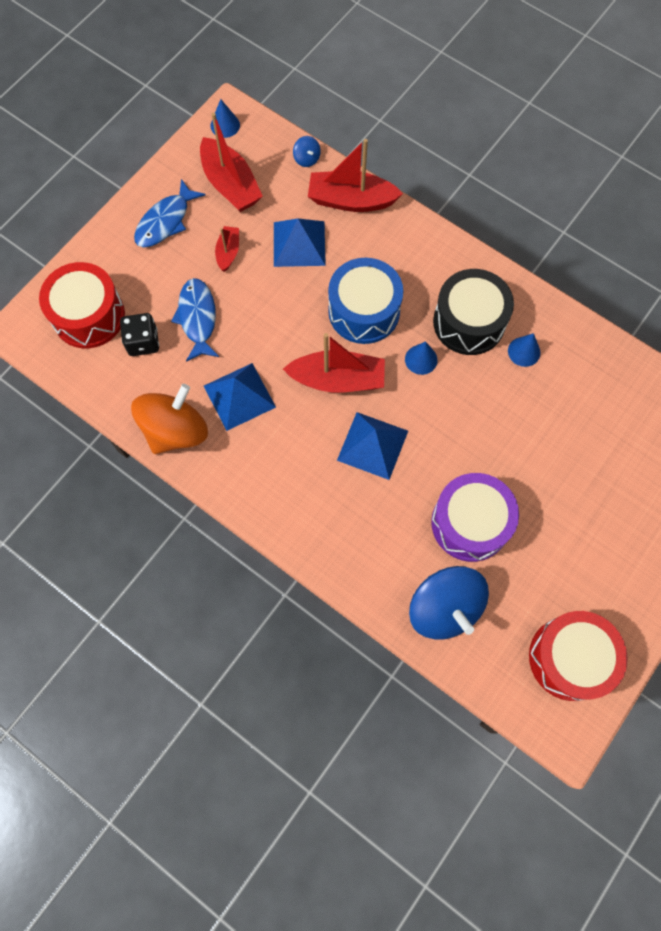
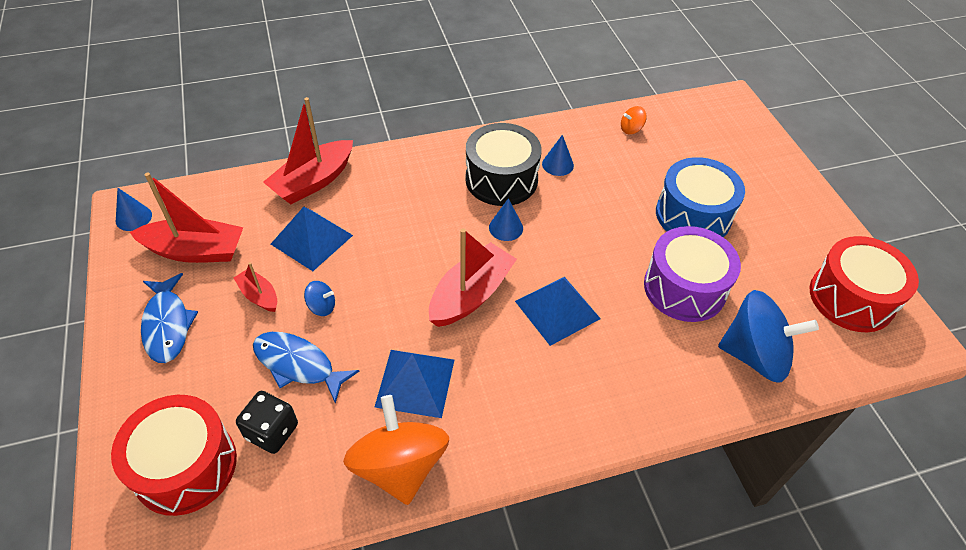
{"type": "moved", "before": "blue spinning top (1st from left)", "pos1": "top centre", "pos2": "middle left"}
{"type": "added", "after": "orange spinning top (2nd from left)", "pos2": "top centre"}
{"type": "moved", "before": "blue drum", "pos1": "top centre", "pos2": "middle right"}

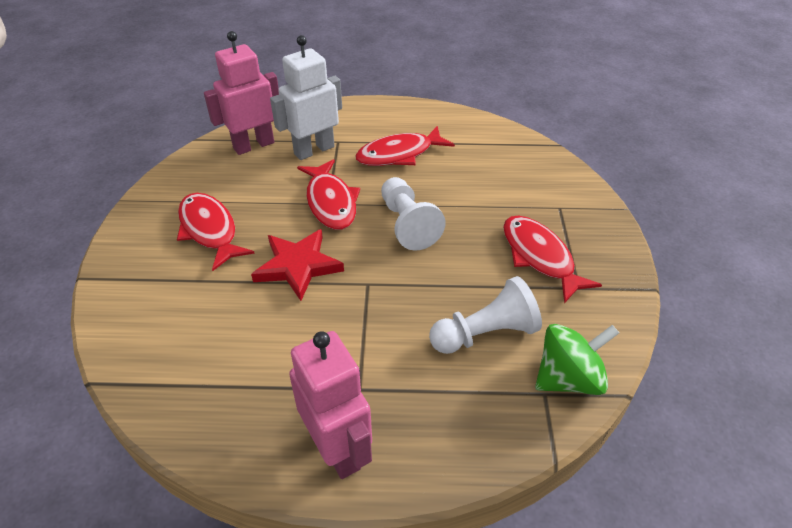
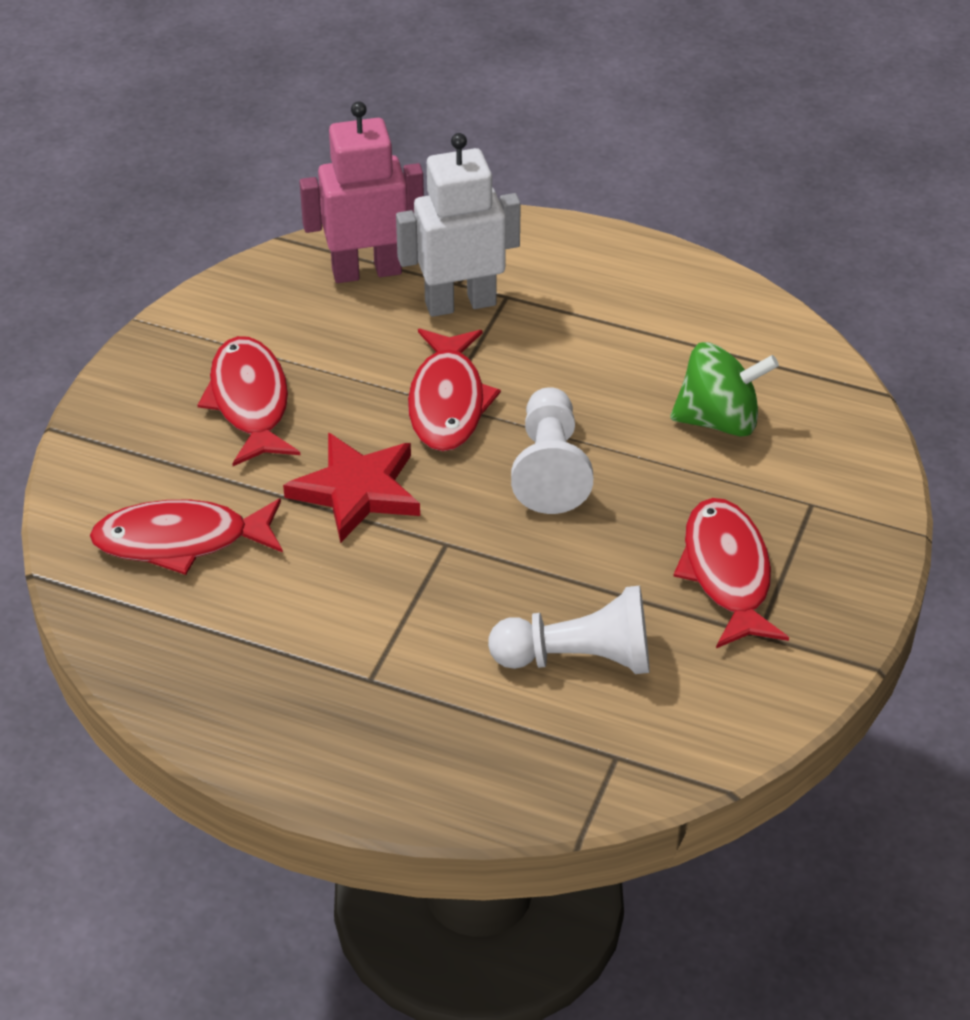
{"type": "moved", "before": "red fish (3rd from left in the first image)", "after": "red fish (1st from left)", "pos1": "top centre", "pos2": "middle left"}
{"type": "moved", "before": "green spinning top", "pos1": "bottom right", "pos2": "middle right"}
{"type": "removed", "before": "pink robot (2nd from left)", "pos1": "bottom centre"}

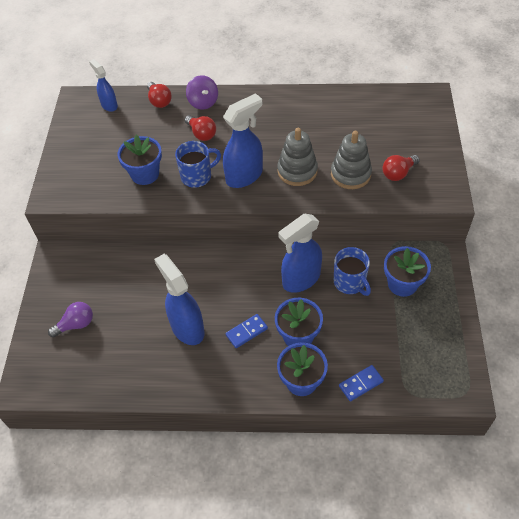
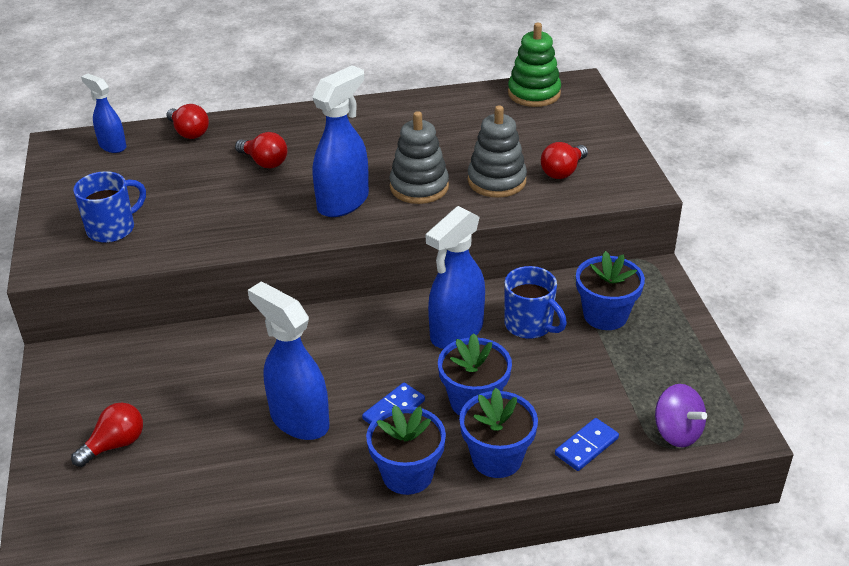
{"type": "recoloured", "before": "purple light bulb", "after": "red light bulb (1st from left)", "pos1": "middle left", "pos2": "bottom left"}
{"type": "moved", "before": "blue mug (1st from left)", "pos1": "top centre", "pos2": "middle left"}
{"type": "moved", "before": "blue flower pot (1st from left)", "pos1": "top left", "pos2": "bottom centre"}
{"type": "added", "after": "green stacking toy", "pos2": "top centre"}
{"type": "moved", "before": "purple spinning top", "pos1": "top centre", "pos2": "bottom right"}

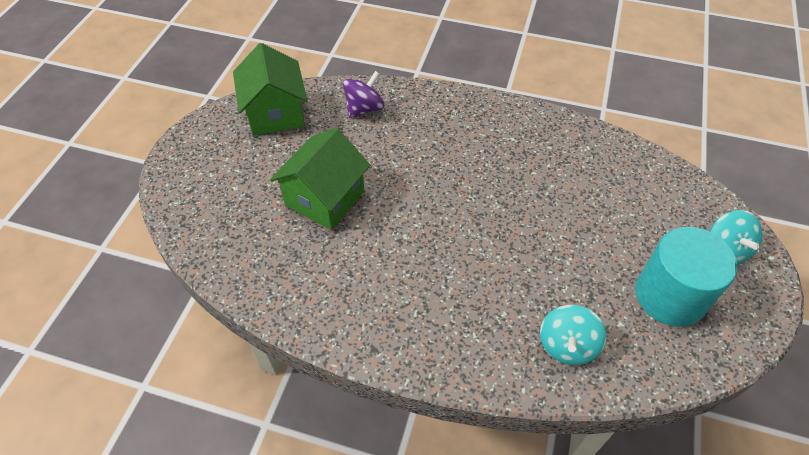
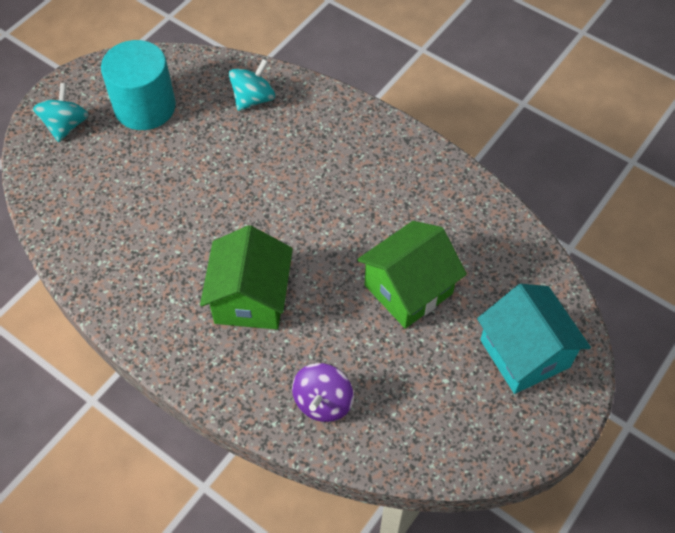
{"type": "moved", "before": "green house (1st from left)", "pos1": "top centre", "pos2": "centre"}
{"type": "turned", "before": "purple spinning top", "pos1": "top centre", "pos2": "bottom centre", "turn": -45}
{"type": "added", "after": "turquoise house", "pos2": "middle right"}

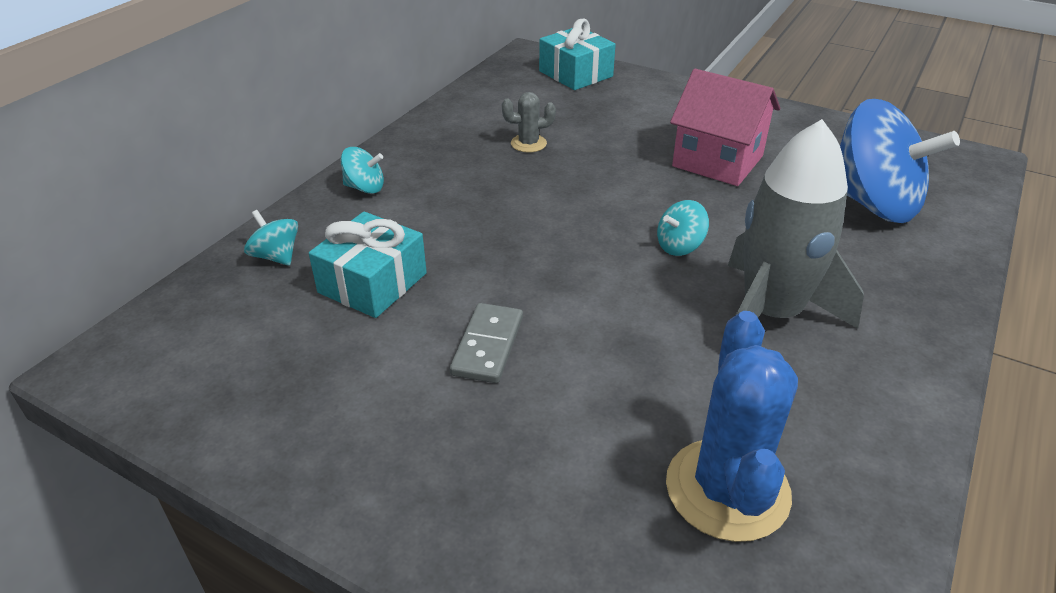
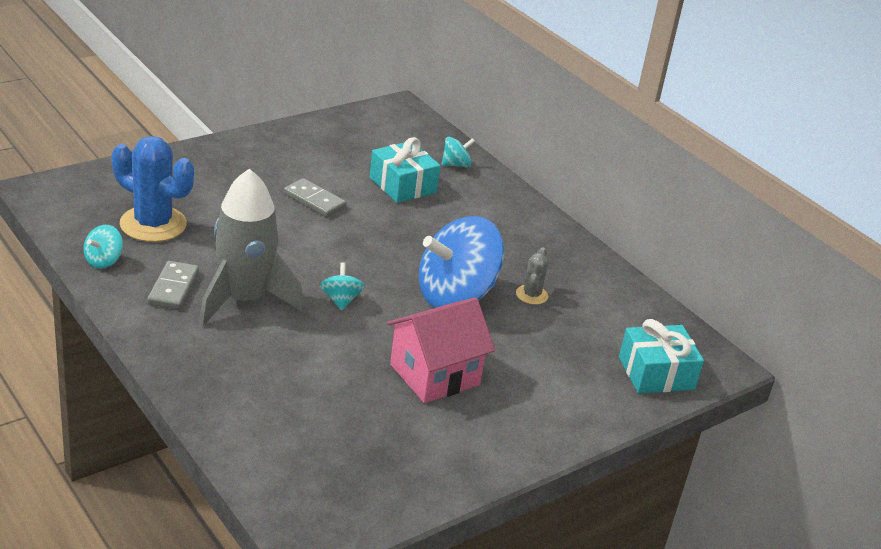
{"type": "moved", "before": "turquoise spinning top (2nd from left in the first image)", "after": "turquoise spinning top (1st from left)", "pos1": "top centre", "pos2": "middle left"}
{"type": "added", "after": "grey domino (1st from left)", "pos2": "middle left"}
{"type": "moved", "before": "blue spinning top", "pos1": "top right", "pos2": "centre"}

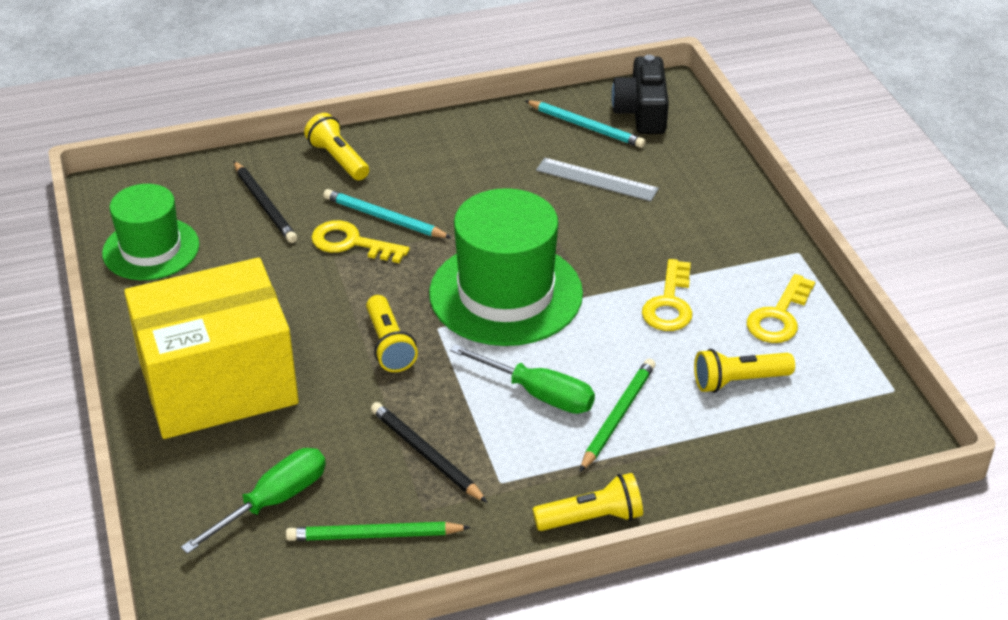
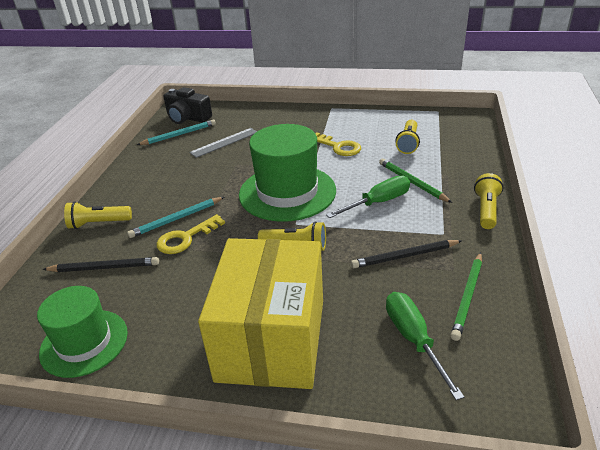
{"type": "removed", "before": "yellow key (3rd from left)", "pos1": "middle right"}

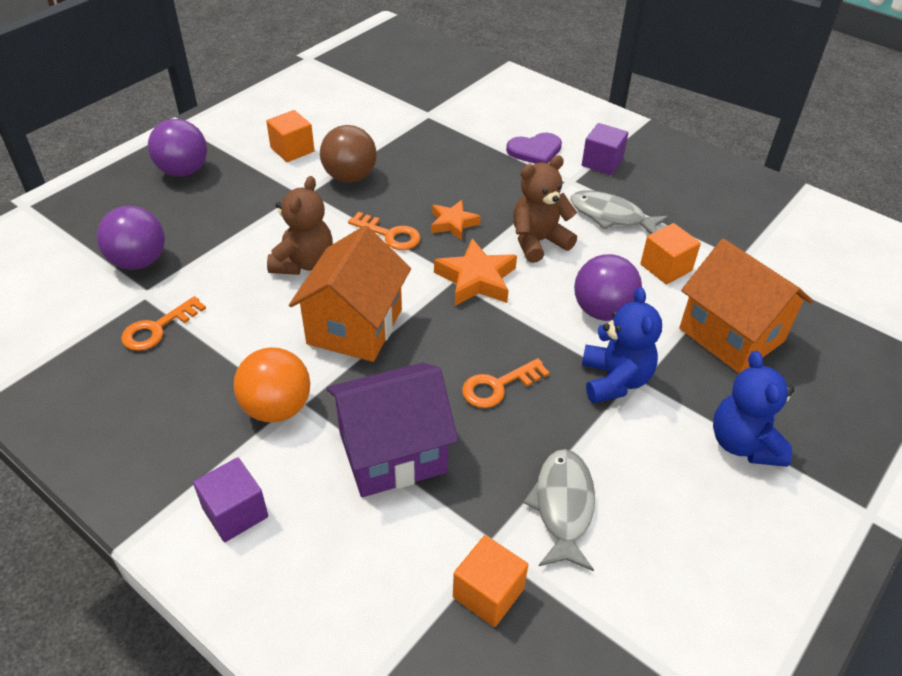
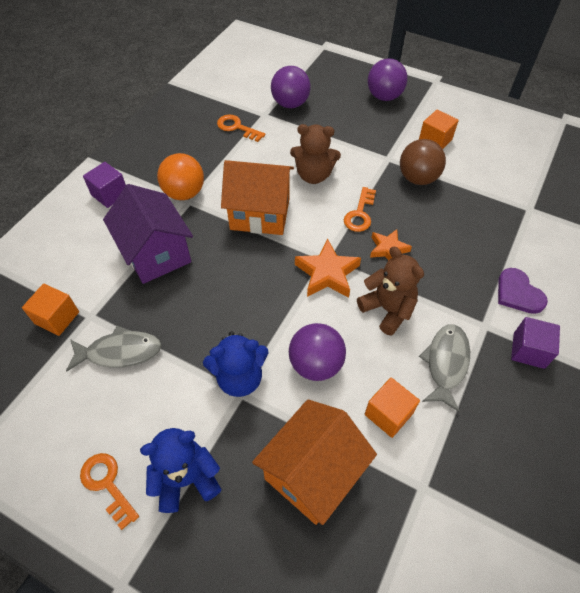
{"type": "moved", "before": "orange key (3rd from left in the first image)", "after": "orange key (1st from left)", "pos1": "centre", "pos2": "bottom left"}

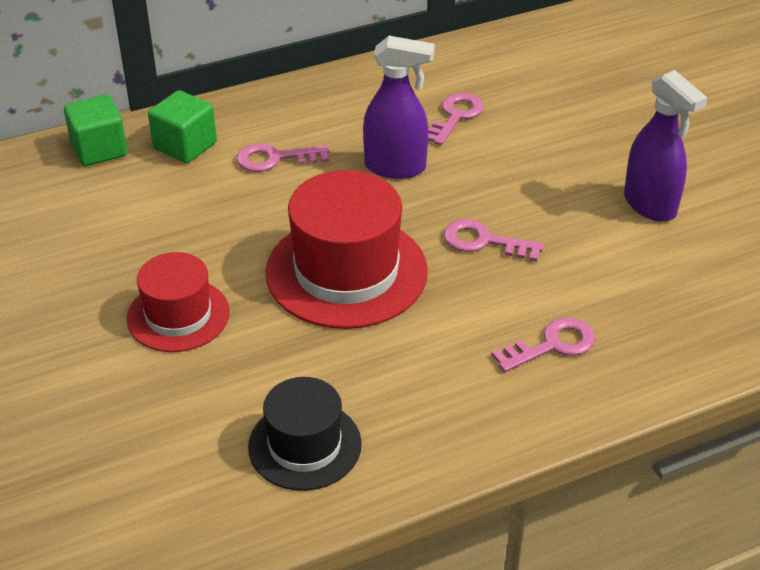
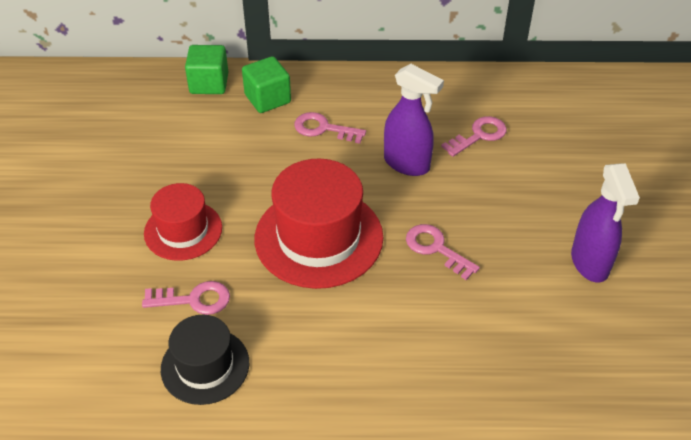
{"type": "moved", "before": "pink key (4th from left in the first image)", "after": "pink key (1st from left)", "pos1": "middle right", "pos2": "bottom left"}

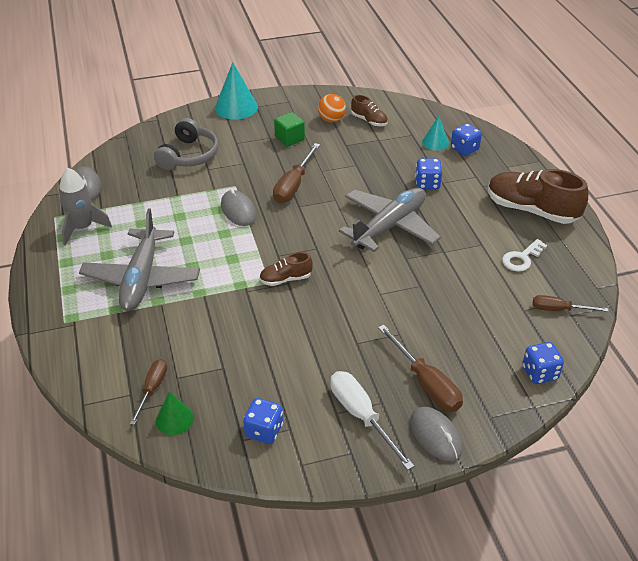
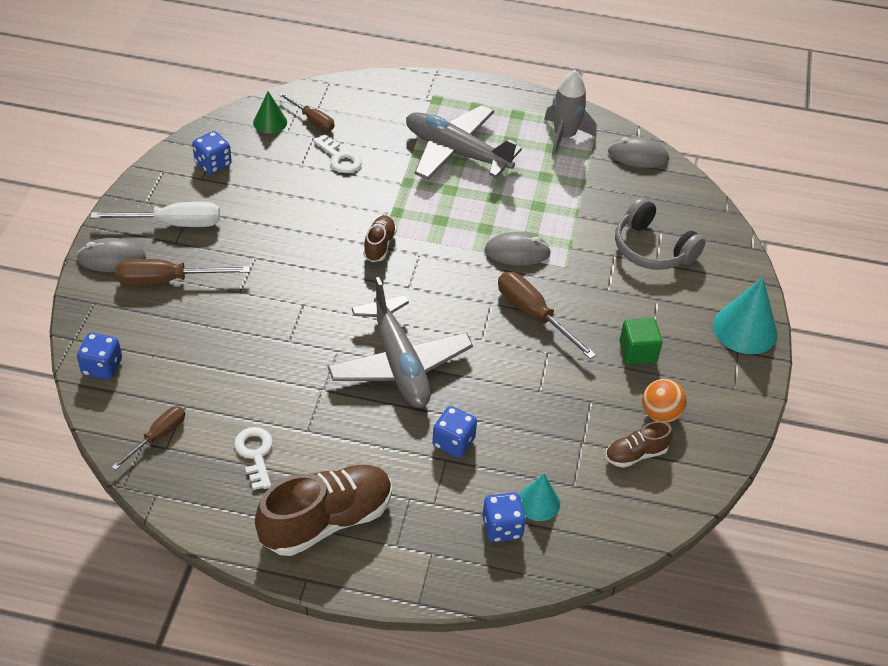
{"type": "added", "after": "white key (2nd from left)", "pos2": "top centre"}

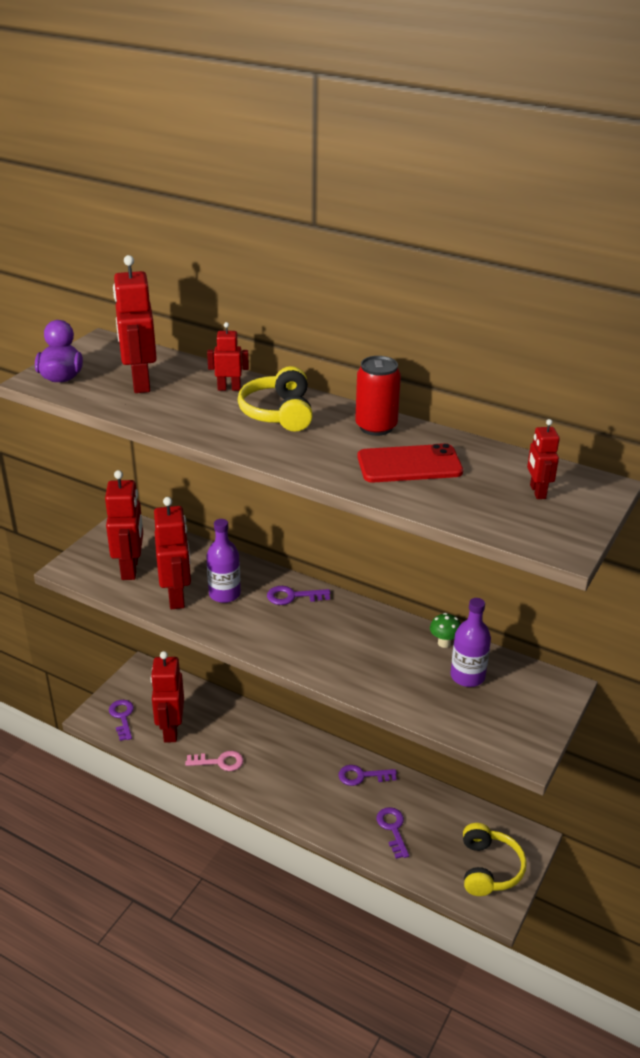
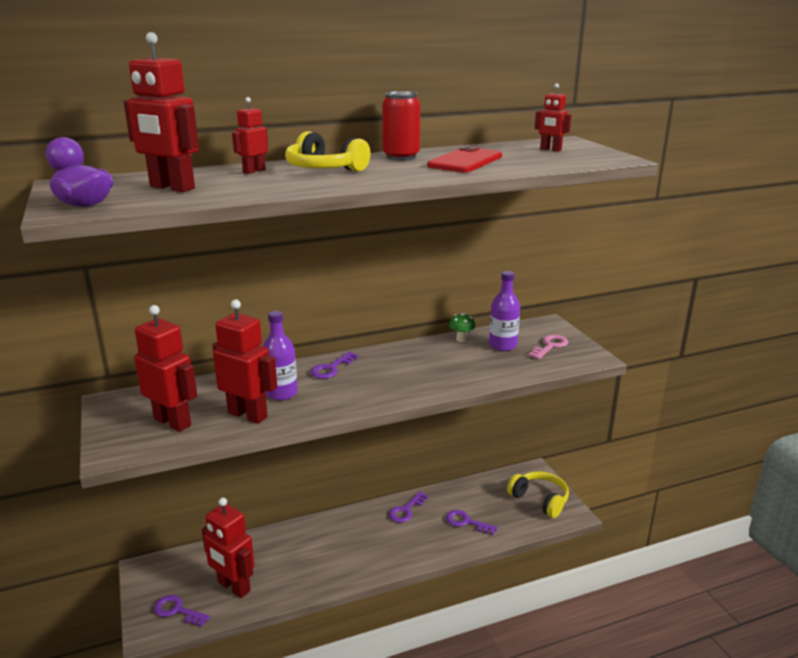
{"type": "moved", "before": "pink key", "pos1": "bottom centre", "pos2": "middle right"}

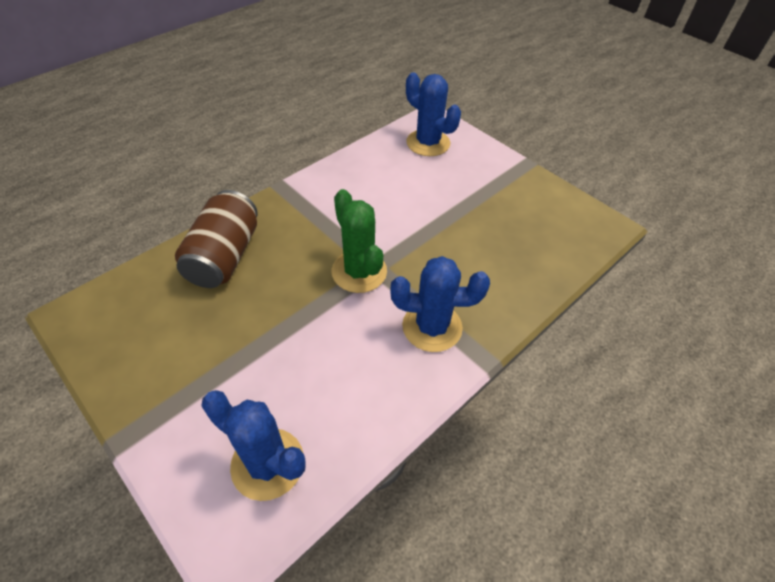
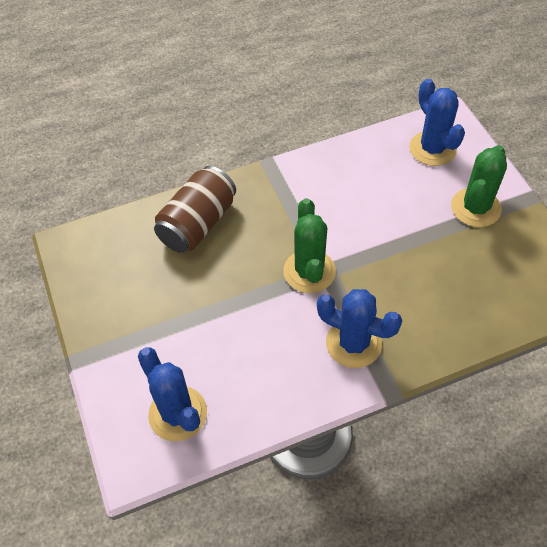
{"type": "added", "after": "green cactus (2nd from left)", "pos2": "middle right"}

